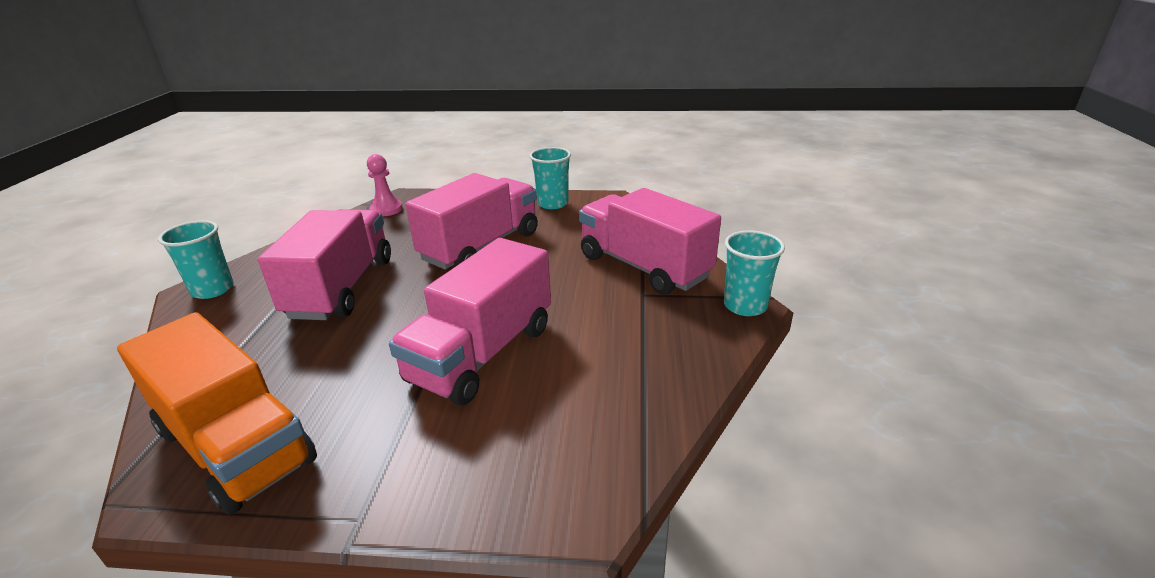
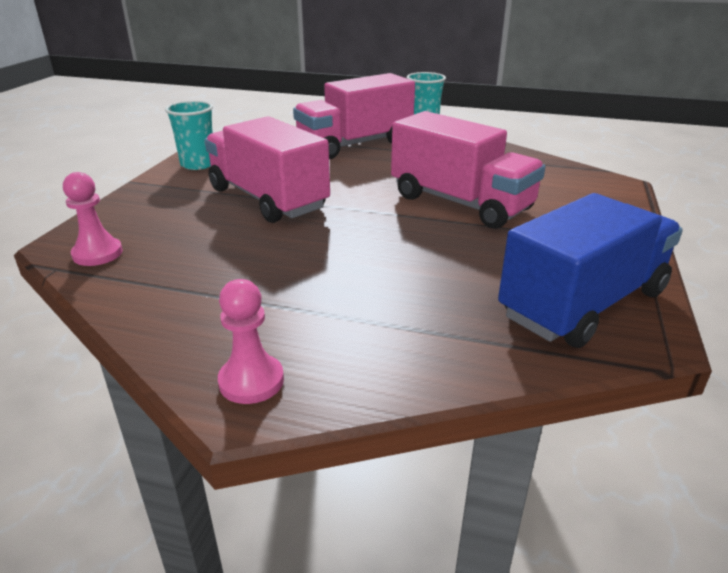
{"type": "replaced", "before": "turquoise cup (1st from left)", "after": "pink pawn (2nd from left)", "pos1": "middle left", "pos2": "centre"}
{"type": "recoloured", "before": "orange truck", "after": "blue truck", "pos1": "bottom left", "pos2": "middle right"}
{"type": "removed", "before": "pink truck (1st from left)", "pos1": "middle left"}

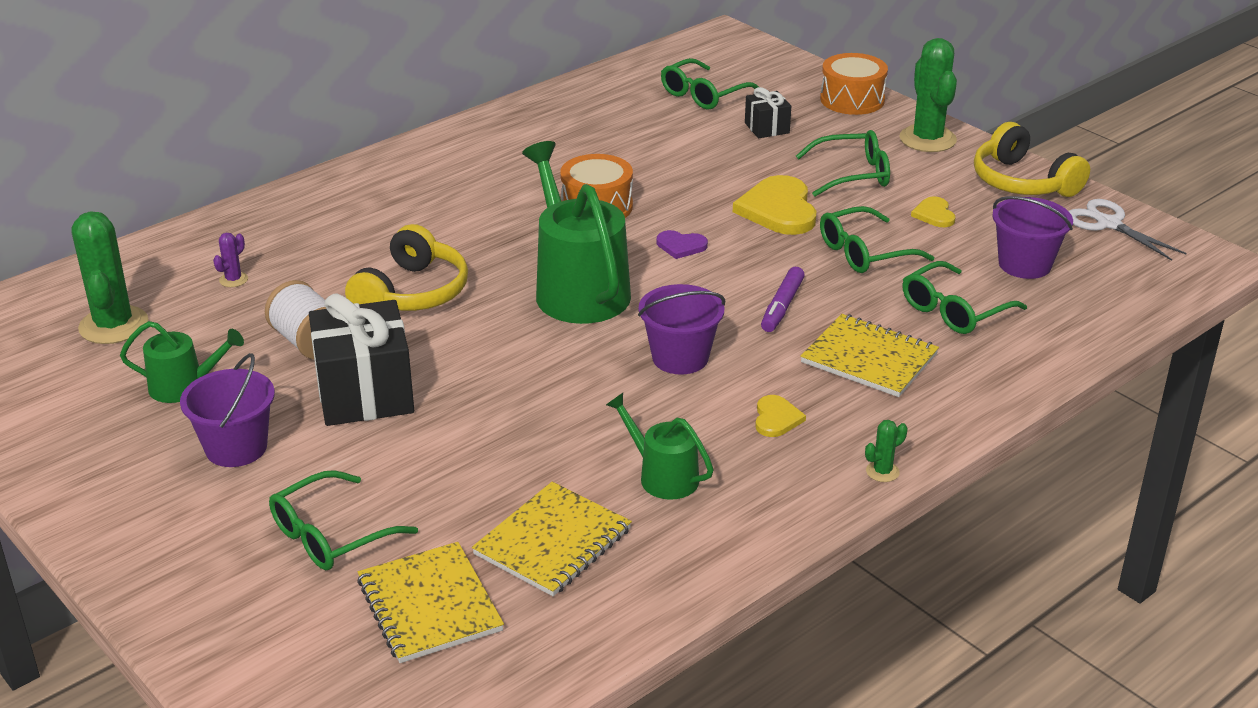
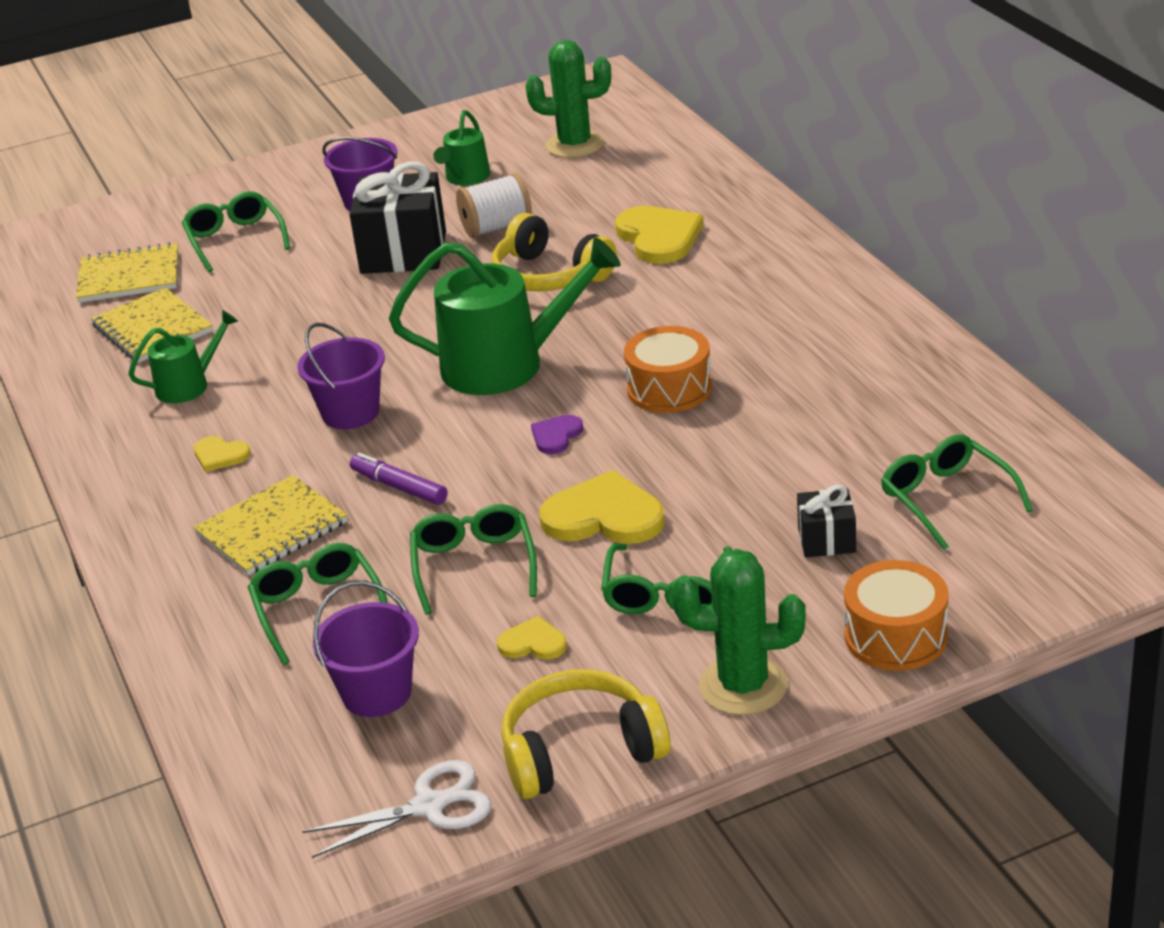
{"type": "added", "after": "yellow heart (4th from left)", "pos2": "top centre"}
{"type": "removed", "before": "purple cactus", "pos1": "middle left"}
{"type": "removed", "before": "green cactus (2nd from left)", "pos1": "middle right"}

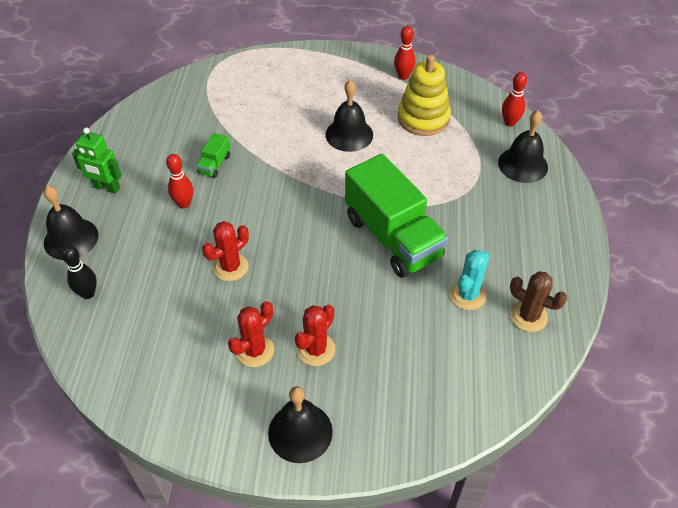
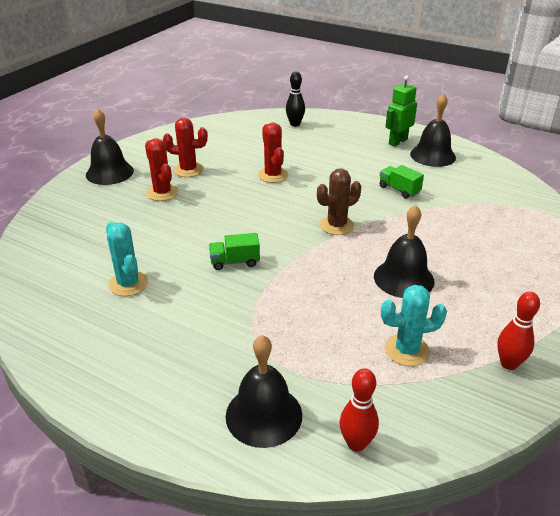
{"type": "turned", "before": "red cactus (2nd from left)", "pos1": "centre", "pos2": "top left", "turn": -60}
{"type": "resized", "before": "green truck (2nd from left in the first image)", "pos1": "centre", "pos2": "centre", "scale": 0.41}
{"type": "moved", "before": "brown cactus", "pos1": "middle right", "pos2": "centre"}
{"type": "replaced", "before": "yellow stacking toy", "after": "turquoise cactus (2nd from left)", "pos1": "top centre", "pos2": "middle right"}
{"type": "moved", "before": "black bell (1st from left in the first image)", "after": "black bell (4th from left)", "pos1": "middle left", "pos2": "top right"}
{"type": "removed", "before": "red bowling pin (1st from left)", "pos1": "middle left"}

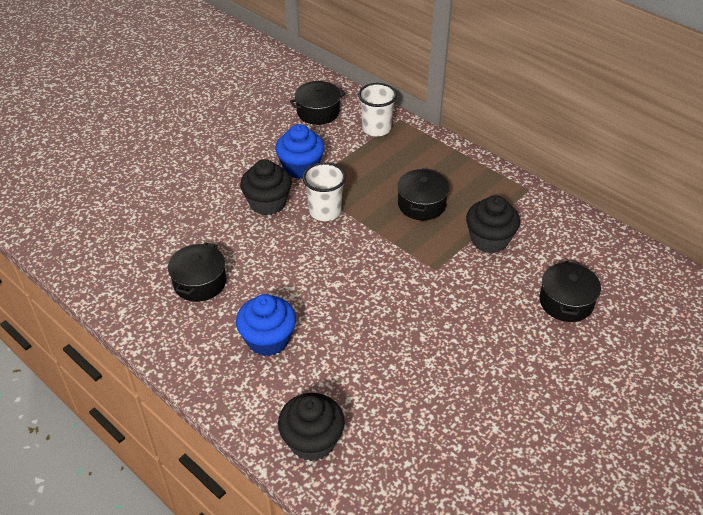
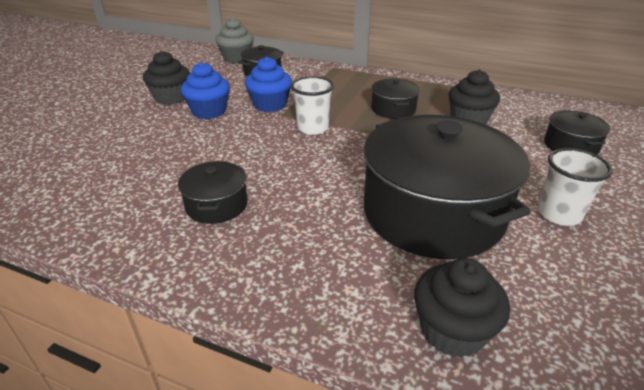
{"type": "moved", "before": "black cupcake (1st from left)", "pos1": "centre", "pos2": "top left"}
{"type": "moved", "before": "blue cupcake (1st from left)", "pos1": "centre", "pos2": "top left"}
{"type": "added", "after": "grey cupcake", "pos2": "top centre"}
{"type": "added", "after": "black pot (4th from left)", "pos2": "middle right"}
{"type": "moved", "before": "white cup (2nd from left)", "pos1": "top centre", "pos2": "middle right"}

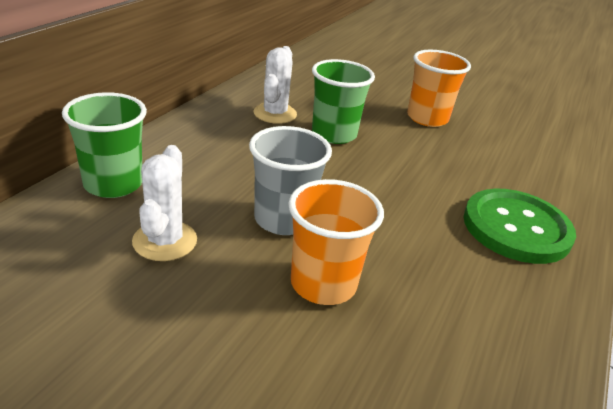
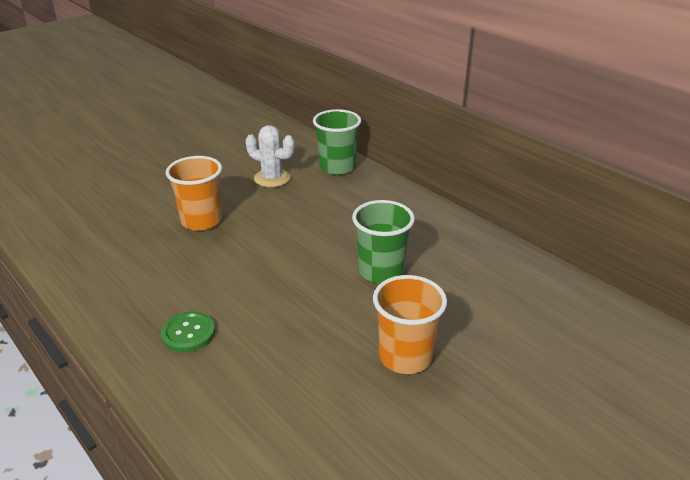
{"type": "resized", "before": "green button", "pos1": "middle right", "pos2": "bottom left", "scale": 0.54}
{"type": "removed", "before": "grey cup", "pos1": "centre"}
{"type": "removed", "before": "white cactus (2nd from left)", "pos1": "top centre"}

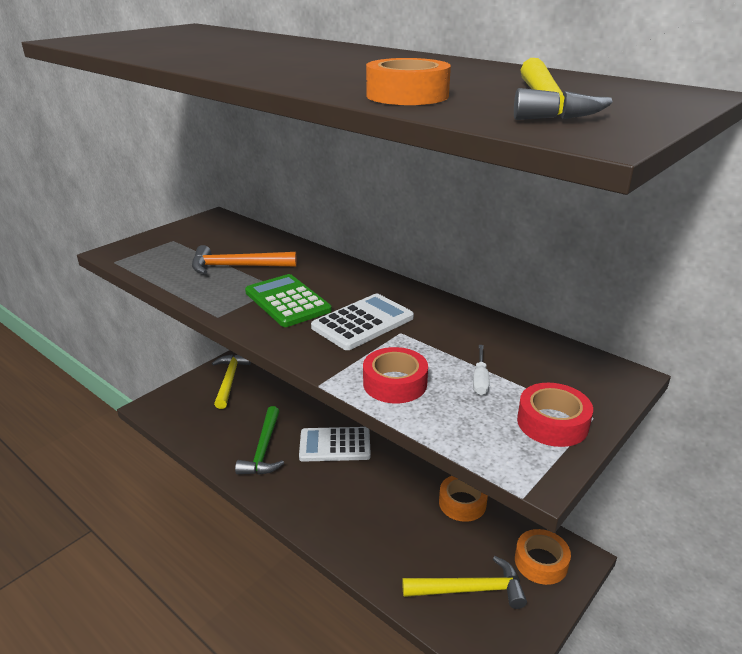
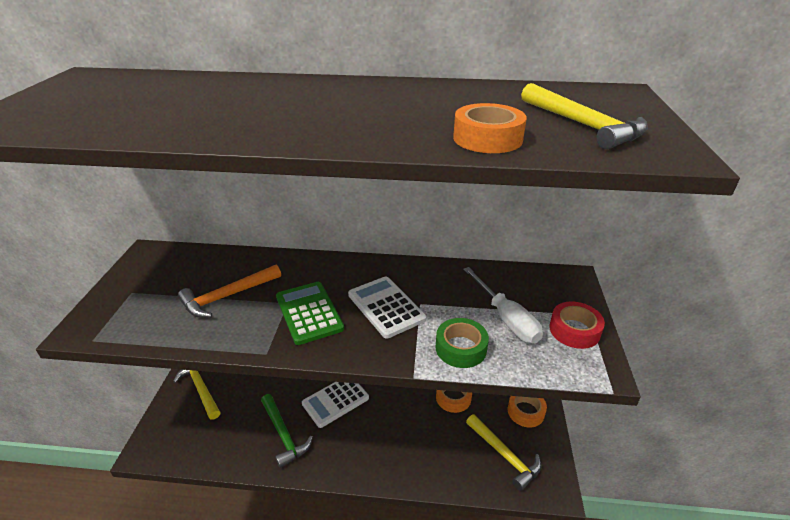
{"type": "turned", "before": "green calculator", "pos1": "centre", "pos2": "centre", "turn": 45}
{"type": "turned", "before": "white calculator (2nd from left)", "pos1": "centre", "pos2": "centre", "turn": -45}
{"type": "recoloured", "before": "red tape (1st from left)", "after": "green tape", "pos1": "centre", "pos2": "centre"}
{"type": "resized", "before": "white screwdriver", "pos1": "centre", "pos2": "centre", "scale": 1.95}
{"type": "turned", "before": "yellow hammer (2nd from left)", "pos1": "bottom centre", "pos2": "bottom centre", "turn": 90}

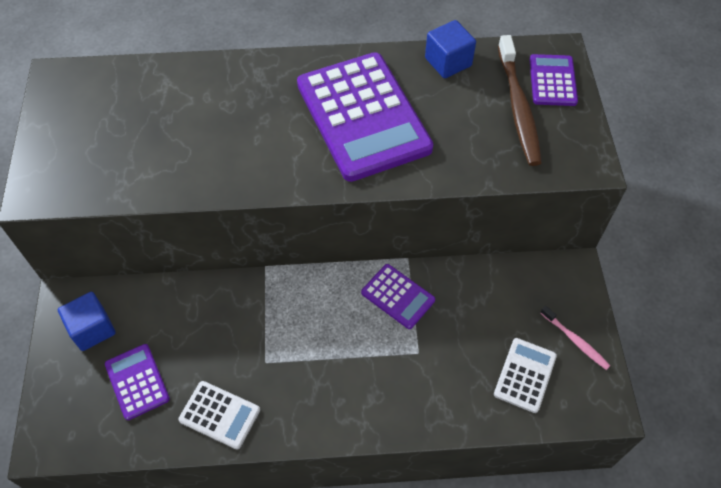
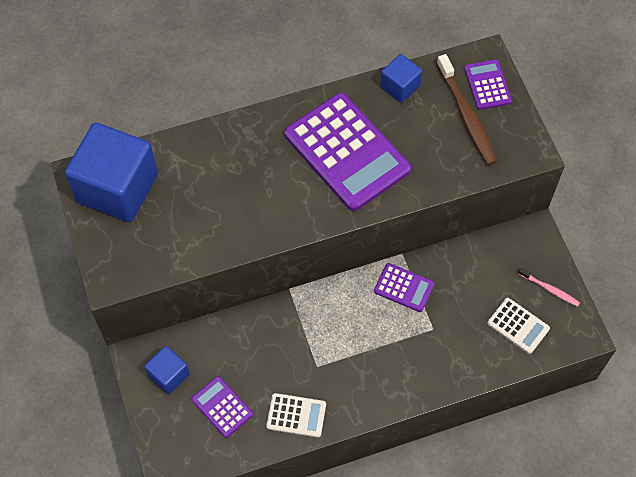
{"type": "added", "after": "blue cube (1st from left)", "pos2": "middle left"}
{"type": "turned", "before": "white calculator (2nd from left)", "pos1": "bottom right", "pos2": "bottom right", "turn": 120}

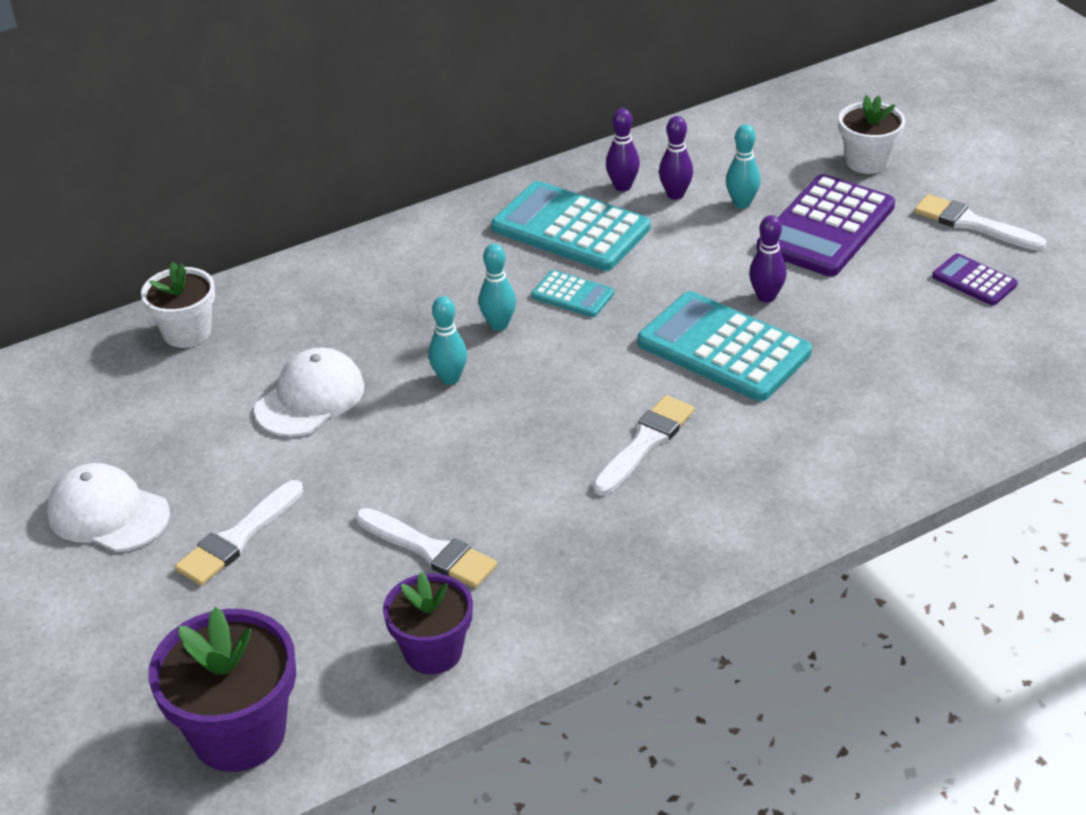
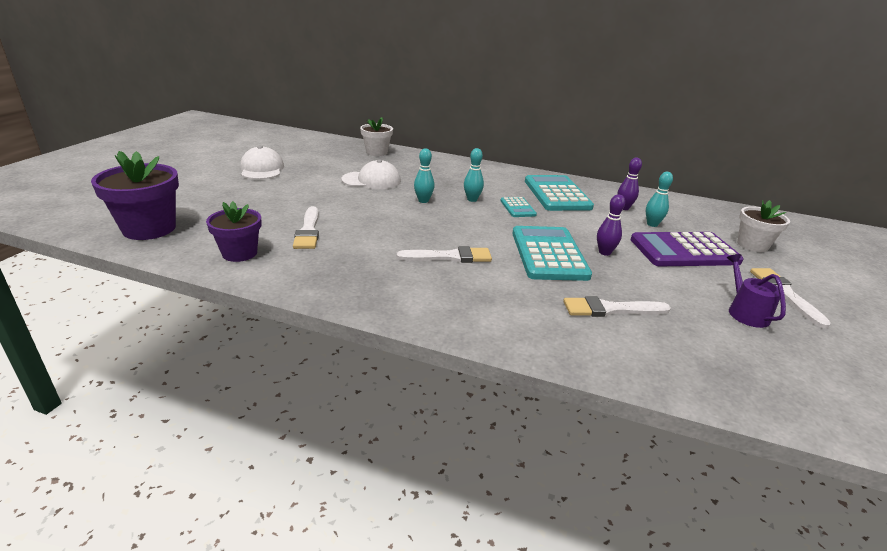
{"type": "moved", "before": "white brush (1st from left in the first image)", "after": "white brush (3rd from left)", "pos1": "middle left", "pos2": "middle right"}
{"type": "replaced", "before": "purple calculator (2nd from left)", "after": "purple watering can", "pos1": "middle right", "pos2": "middle right"}
{"type": "removed", "before": "purple bowling pin (1st from left)", "pos1": "top centre"}

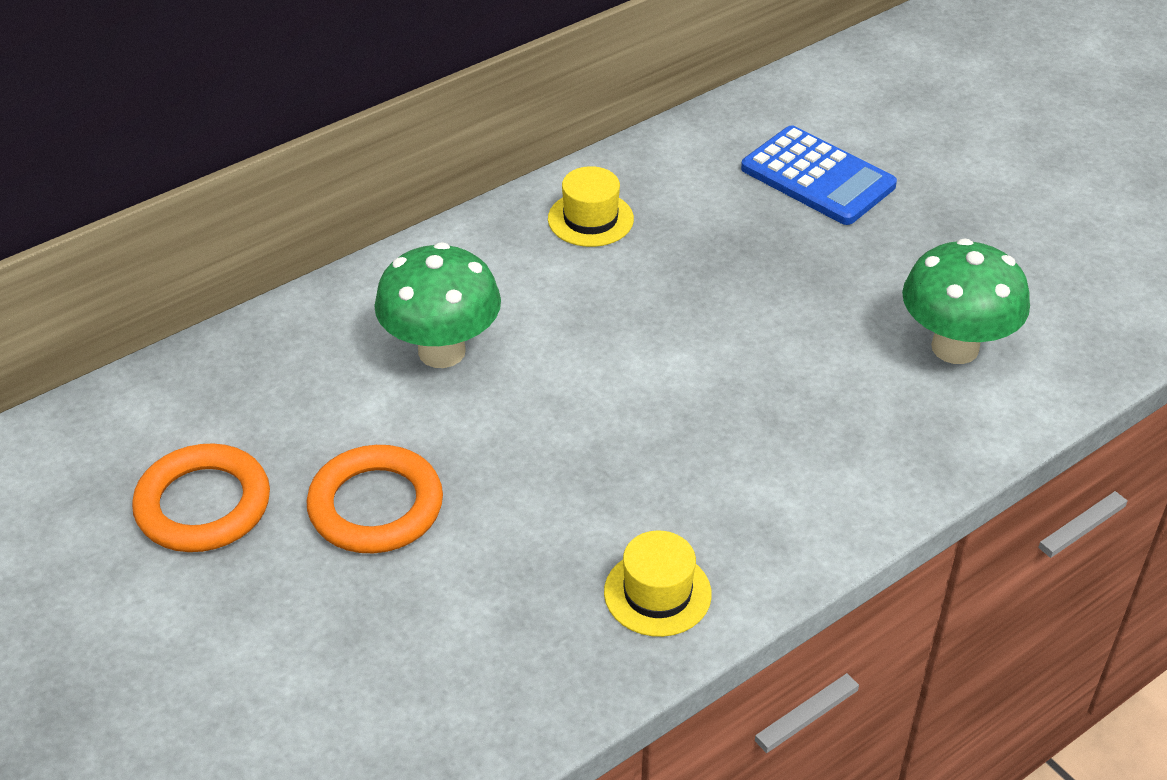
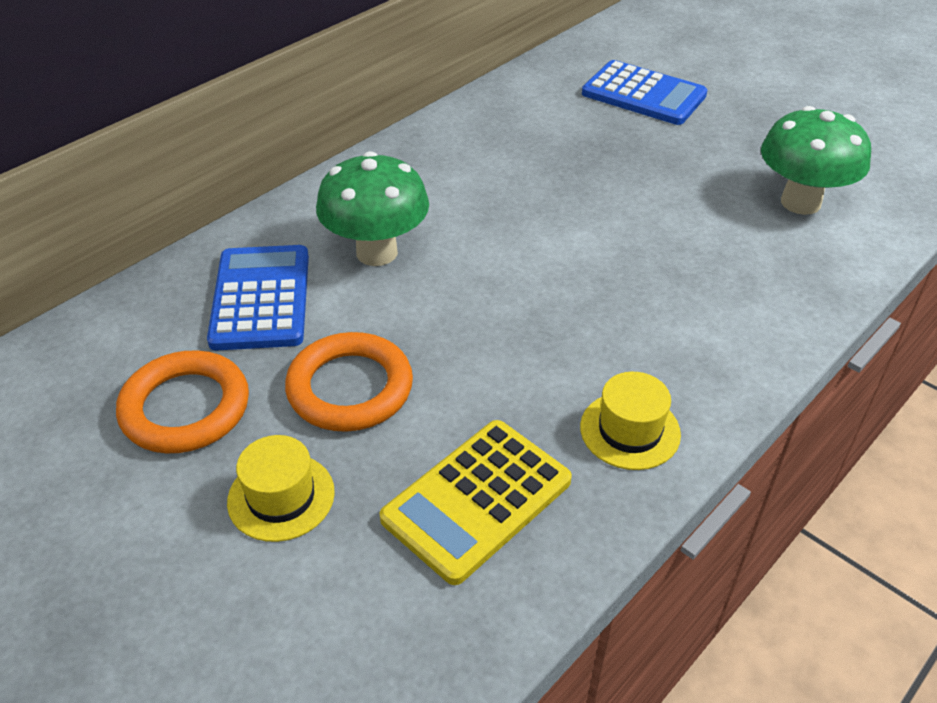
{"type": "added", "after": "blue calculator (1st from left)", "pos2": "middle left"}
{"type": "moved", "before": "yellow hat (1st from left)", "pos1": "top centre", "pos2": "bottom left"}
{"type": "added", "after": "yellow calculator", "pos2": "bottom centre"}

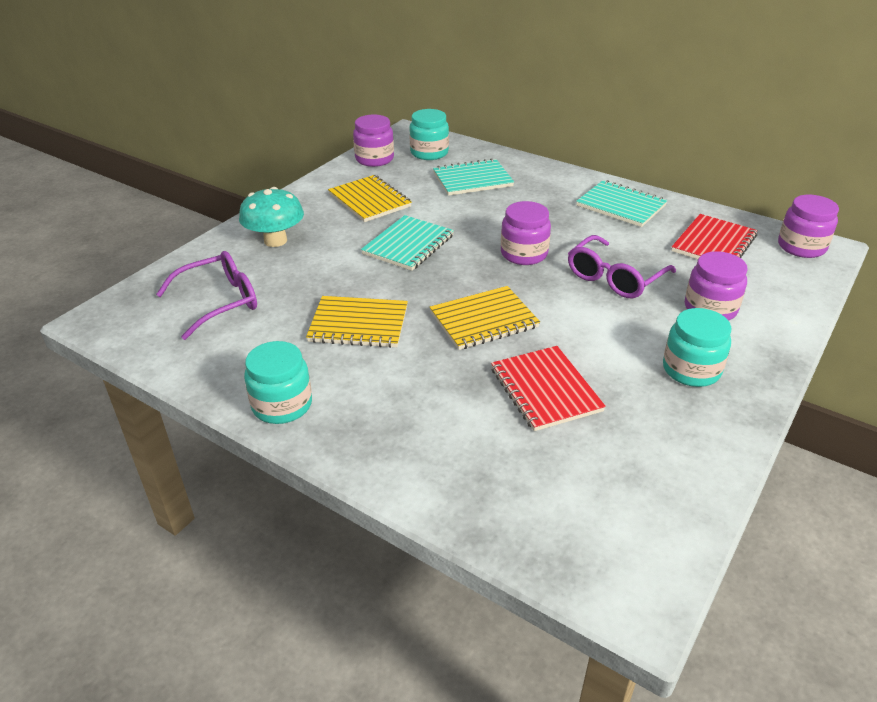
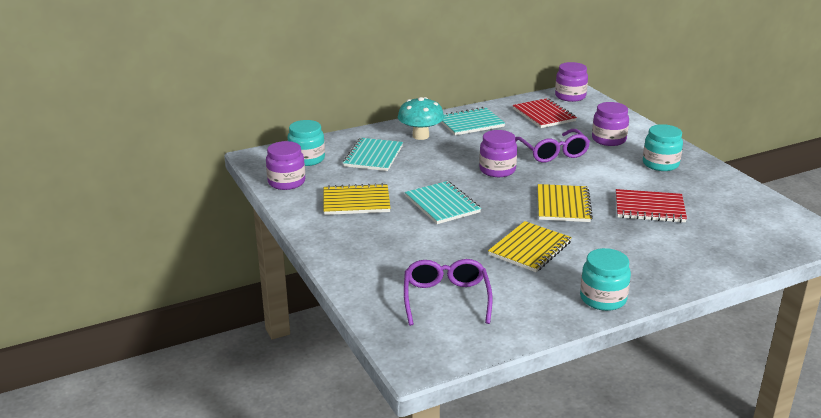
{"type": "moved", "before": "turquoise mushroom", "pos1": "top left", "pos2": "top centre"}

